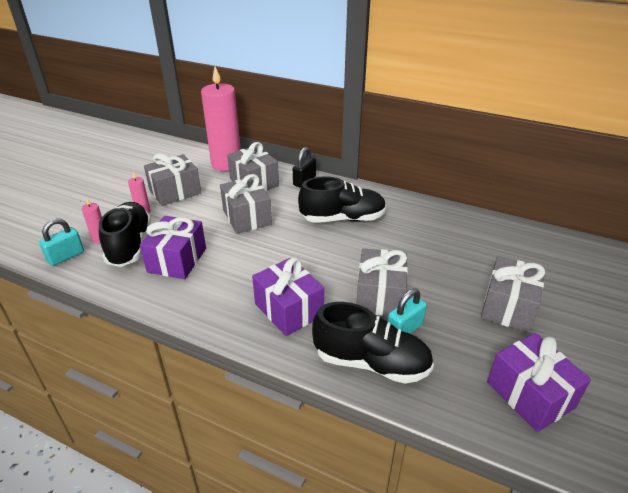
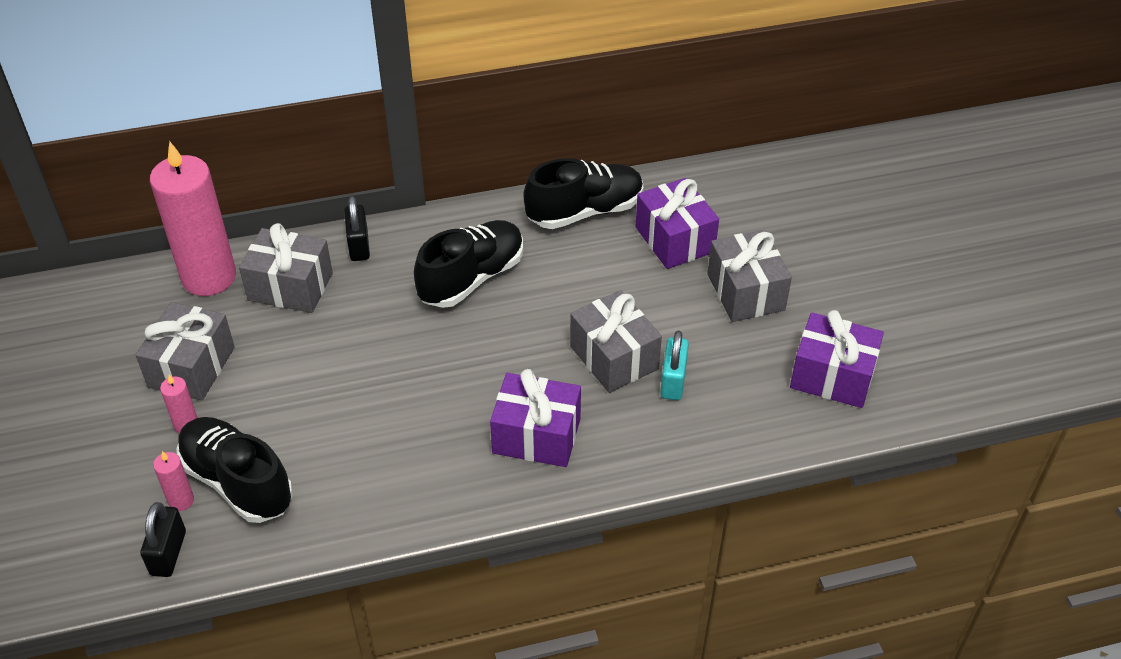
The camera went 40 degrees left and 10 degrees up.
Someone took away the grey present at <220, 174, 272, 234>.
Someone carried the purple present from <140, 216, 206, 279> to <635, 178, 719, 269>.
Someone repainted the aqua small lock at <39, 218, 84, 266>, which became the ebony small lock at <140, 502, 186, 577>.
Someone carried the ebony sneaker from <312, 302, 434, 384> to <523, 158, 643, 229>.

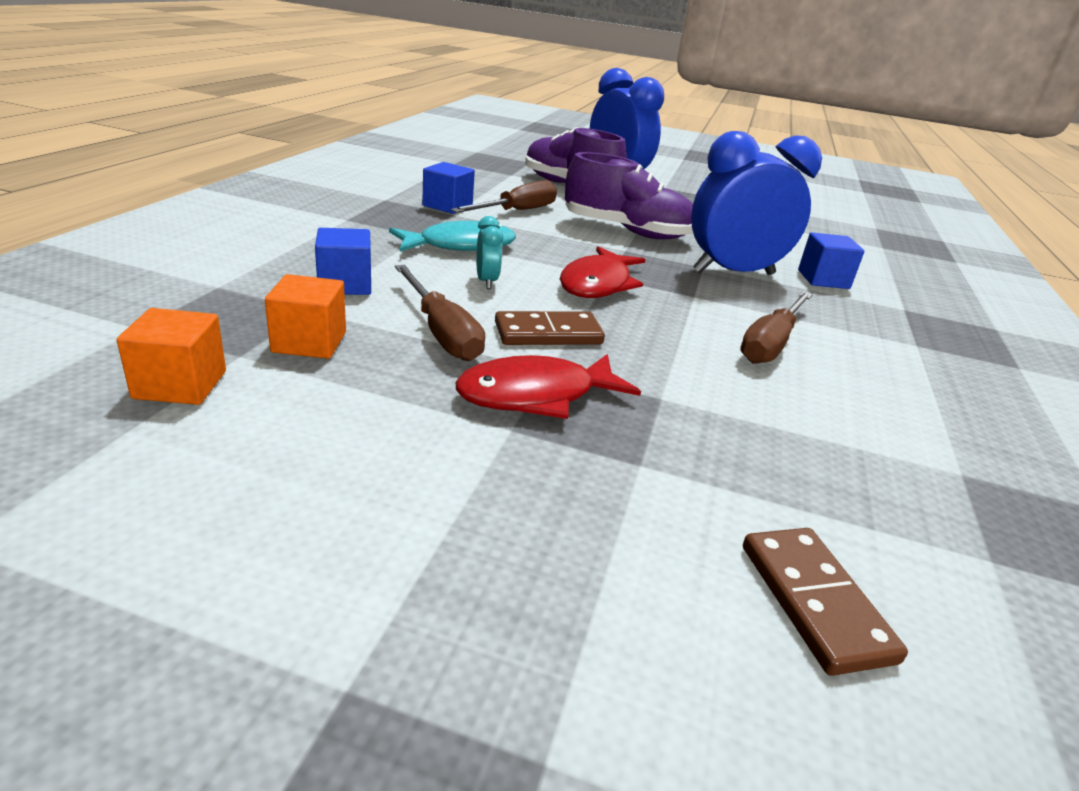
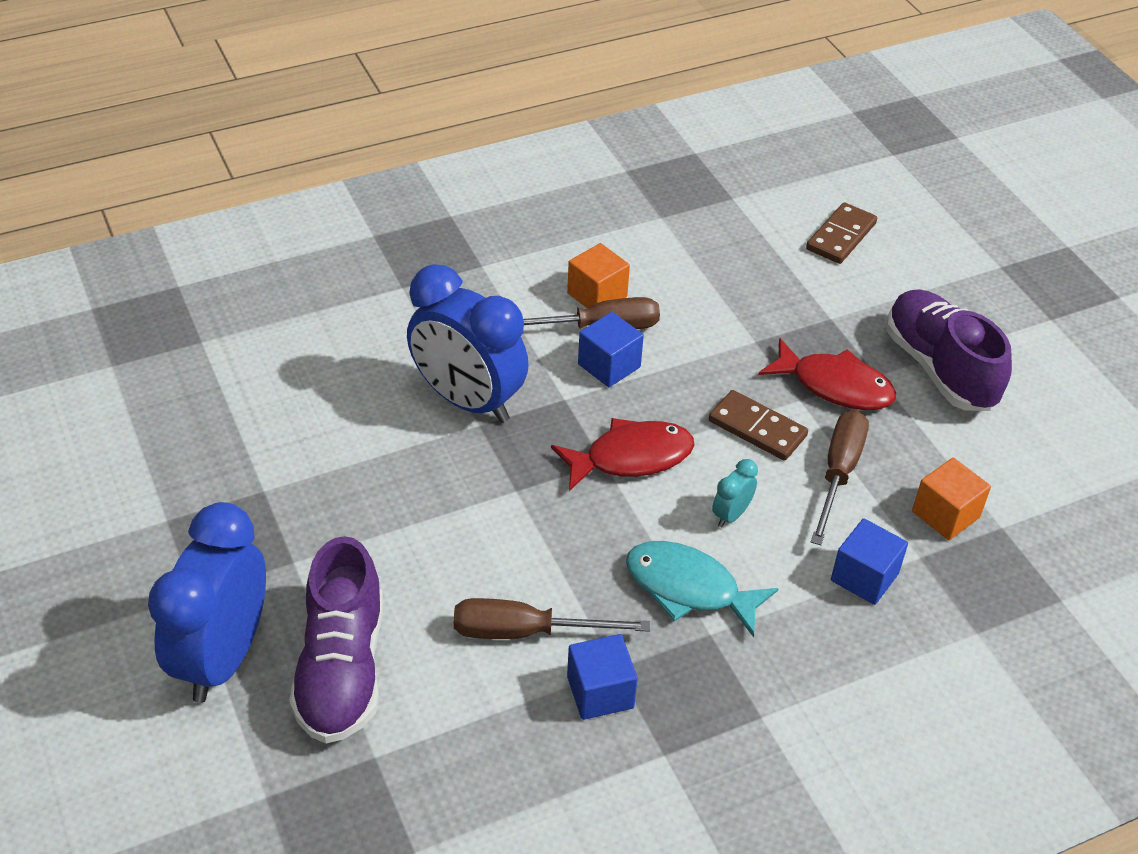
The camera went 130 degrees left and 15 degrees up.
Someone carried the purple sneaker from <565, 152, 693, 239> to <886, 289, 1012, 411>.
Someone carried the cobalt block from <798, 232, 864, 289> to <578, 312, 644, 387>.
Someone carried the orange block from <117, 308, 226, 405> to <567, 243, 630, 308>.

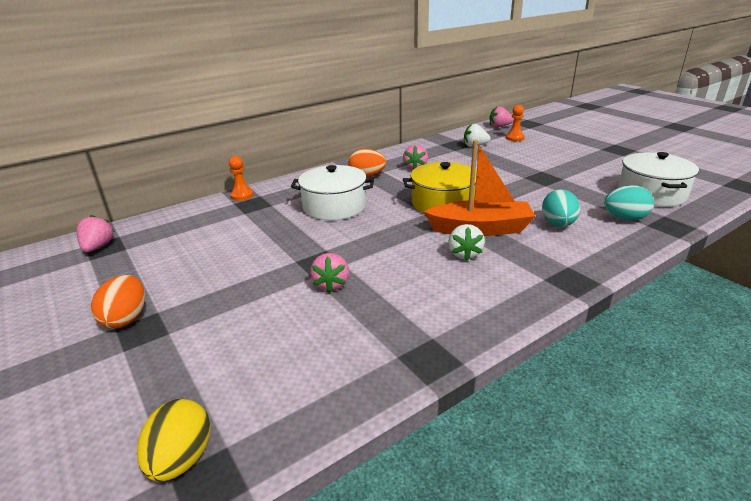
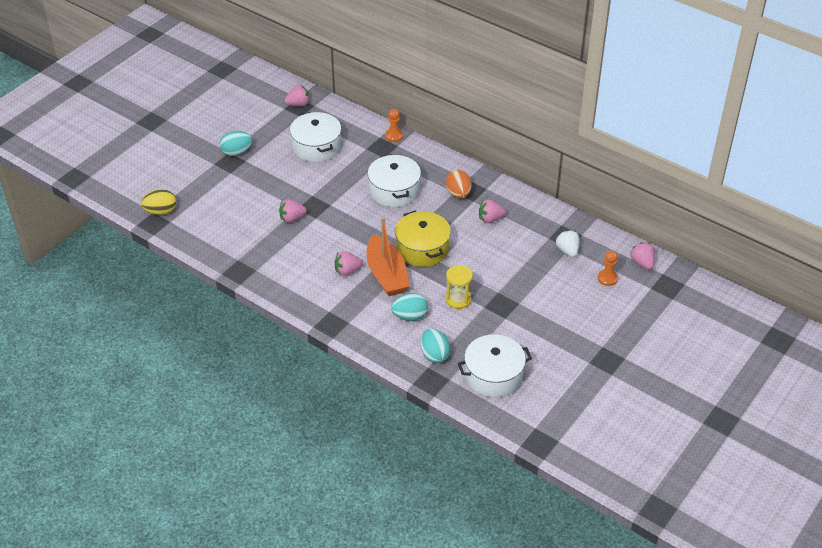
The camera went 70 degrees right and 15 degrees up.
Someone repainted the snow-white berry at <448, 224, 485, 260>, which became the pink berry at <335, 251, 363, 276>.
Someone repainted the orange egg shape at <91, 275, 145, 328>, which became the aqua egg shape at <220, 131, 252, 156>.
Someone put down the snow-white stockpot at <290, 112, 341, 162>.
Someone put down the yellow sandglass at <446, 265, 473, 309>.

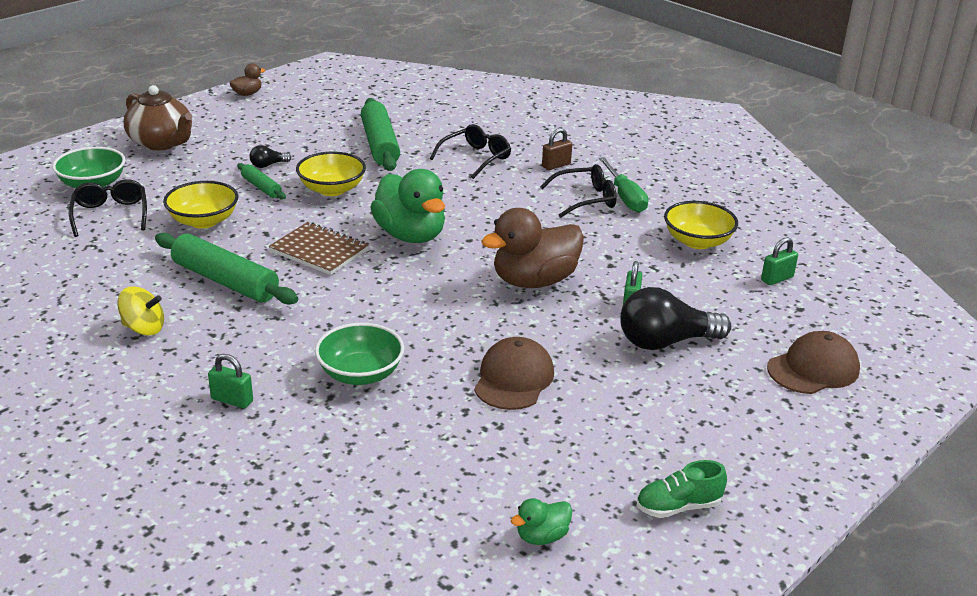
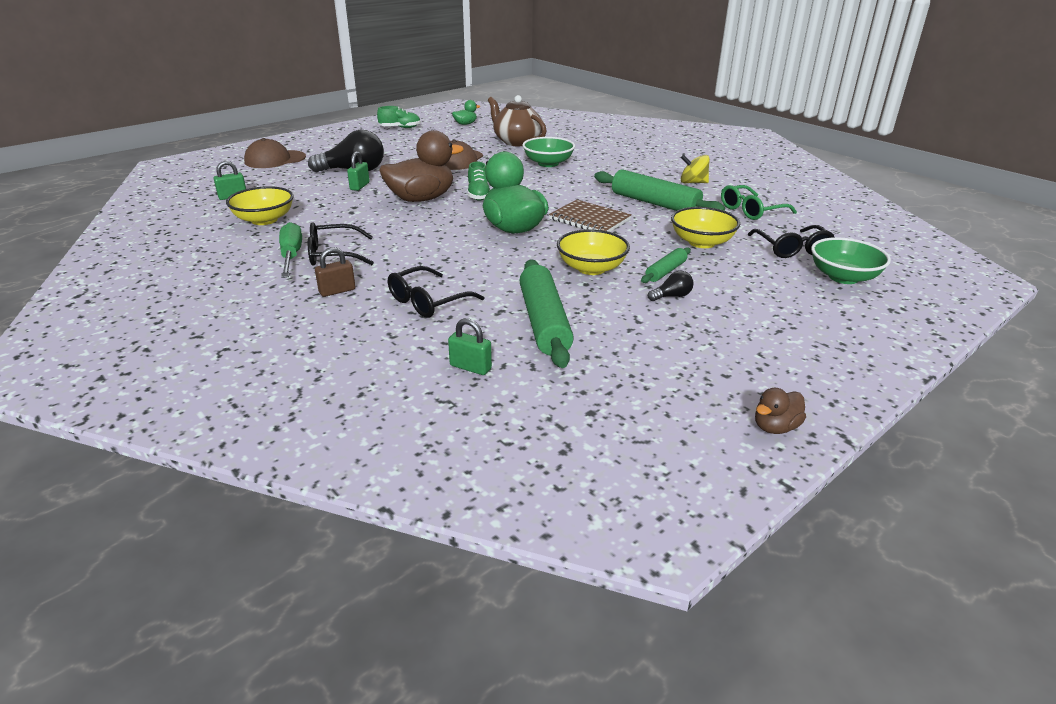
The camera went 175 degrees left and 0 degrees up.
Someone carried the dark brown tea pot from <124, 85, 192, 151> to <488, 95, 547, 146>.
Someone rotated the green rolling pin at <237, 163, 286, 200> by 75 degrees clockwise.
Someone carried the green small lock from <208, 354, 253, 408> to <448, 318, 492, 375>.
Someone put down the green sneaker at <468, 162, 490, 201>.
Someone put down the green glasses at <721, 185, 797, 220>.

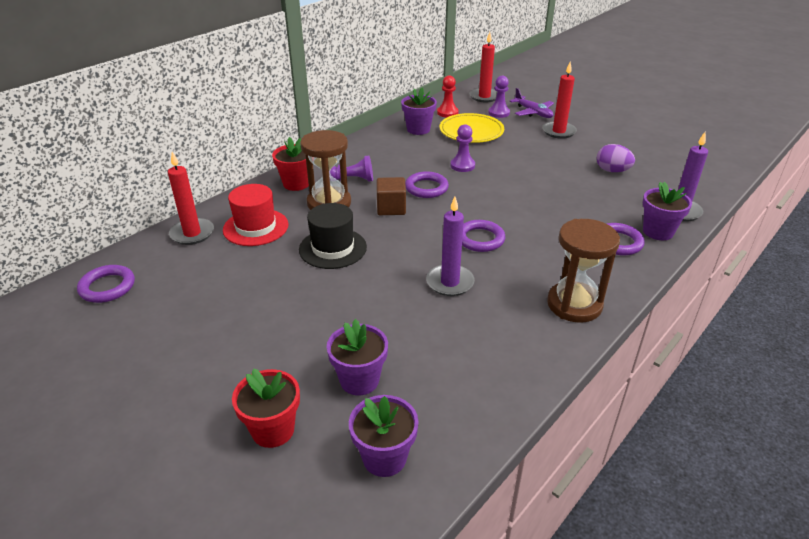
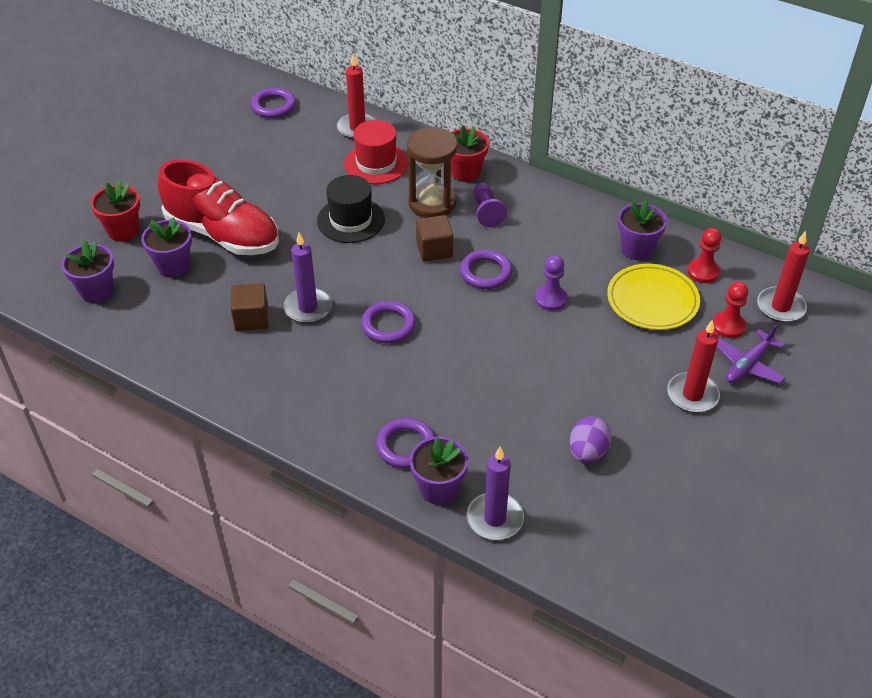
The camera went 80 degrees right and 10 degrees up.
Someone repainted the purple pawn at <488, 76, 510, 118>, which became the red pawn at <713, 282, 748, 338>.
Someone took away the dark brown sandglass at <547, 219, 620, 323>.
Someone put down the red sneaker at <158, 159, 279, 255>.
Someone put down the dark brown block at <230, 283, 268, 331>.

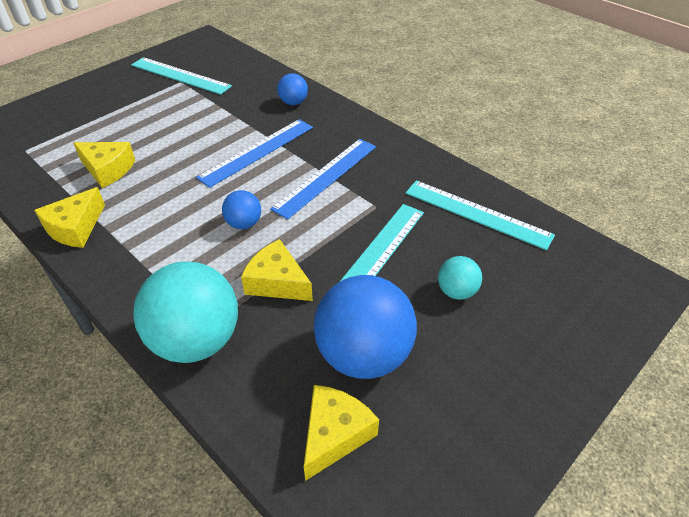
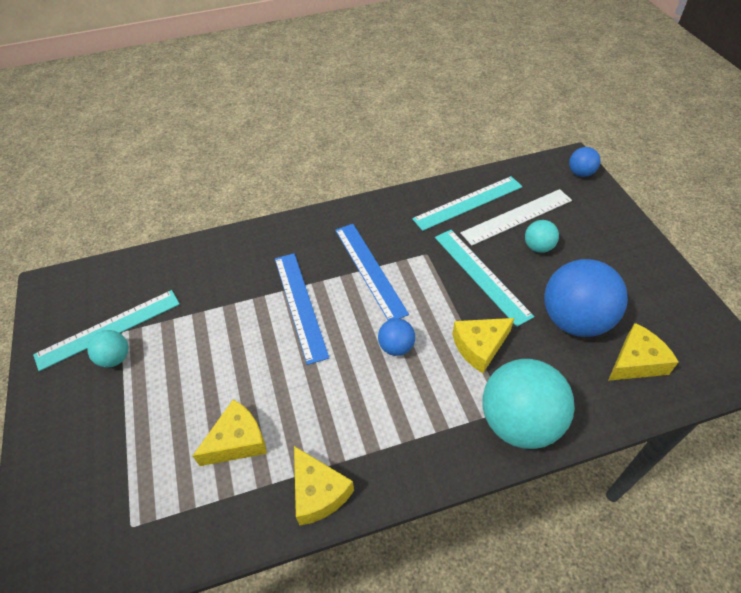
The camera went 60 degrees left and 5 degrees up.
Someone carried the cobalt ball from <277, 73, 308, 105> to <569, 147, 600, 177>.
Someone rotated the yellow cheese wedge at <304, 385, 379, 481> by 90 degrees clockwise.
Someone put down the snow-white measuring stick at <460, 189, 572, 246>.
Someone put down the aqua ball at <87, 330, 129, 368>.

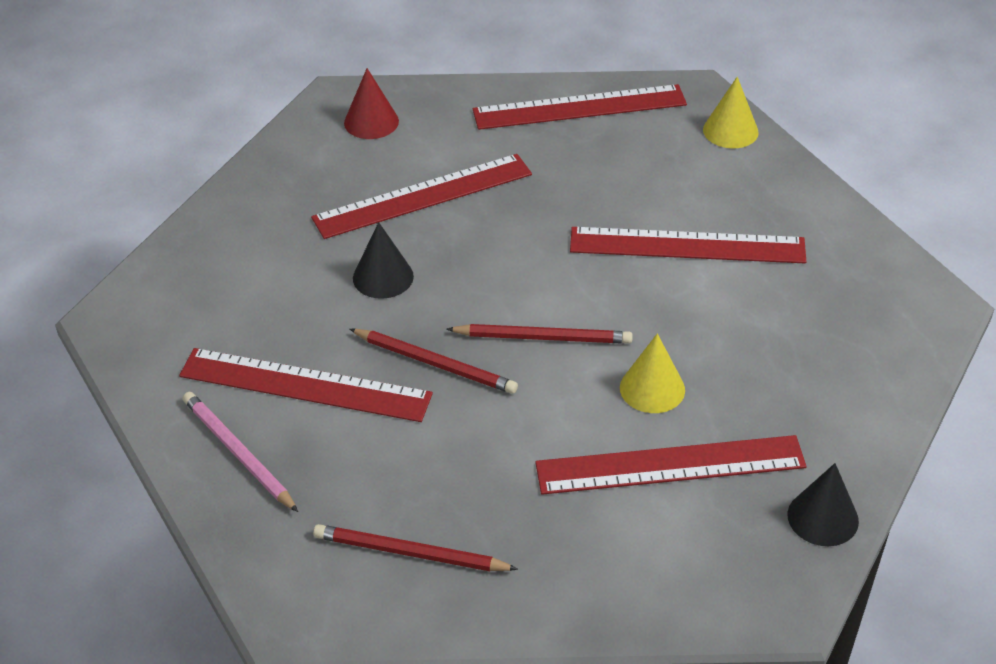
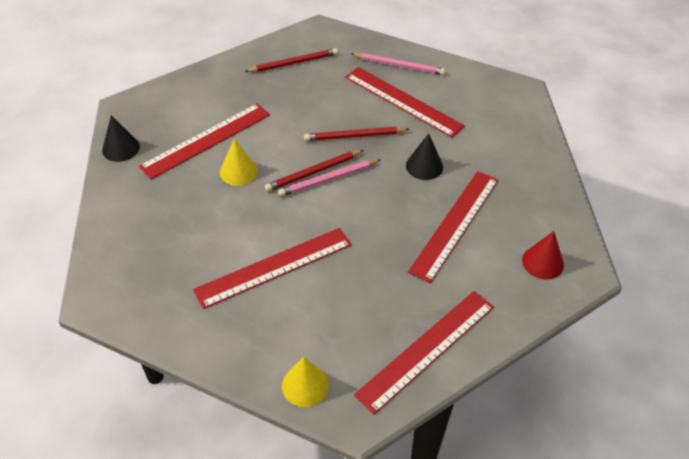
The camera went 145 degrees right and 5 degrees up.
Someone rotated the red measuring stick at <179, 348, 433, 422> by 60 degrees clockwise.
Someone put down the pink lead pencil at <278, 159, 381, 196>.

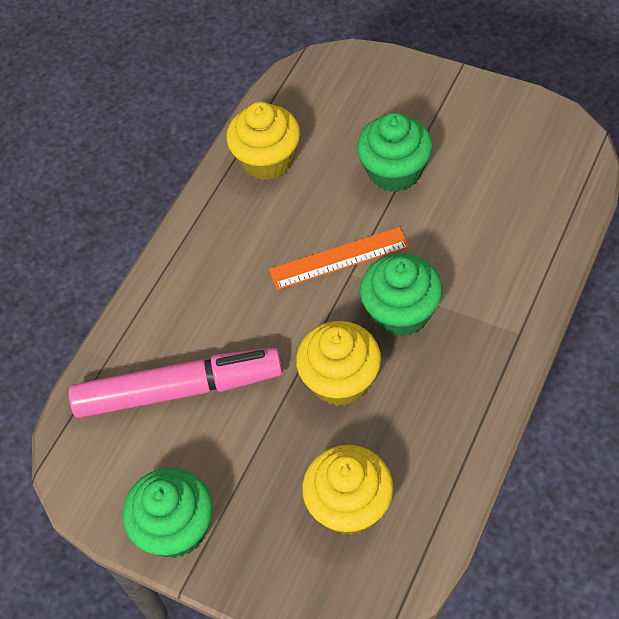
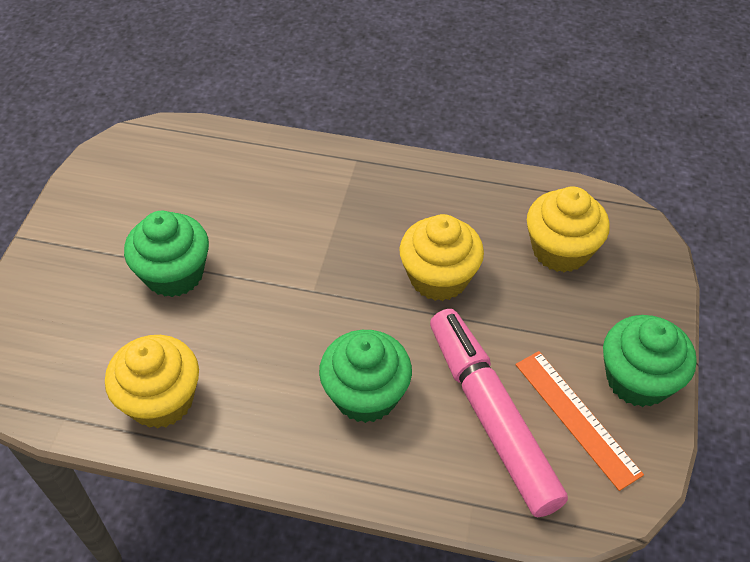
The camera went 110 degrees left and 5 degrees down.
Someone carried the orange measuring stick from <269, 227, 409, 290> to <516, 351, 644, 491>.
Someone carried the green fairy cake from <360, 254, 442, 337> to <319, 330, 412, 423>.

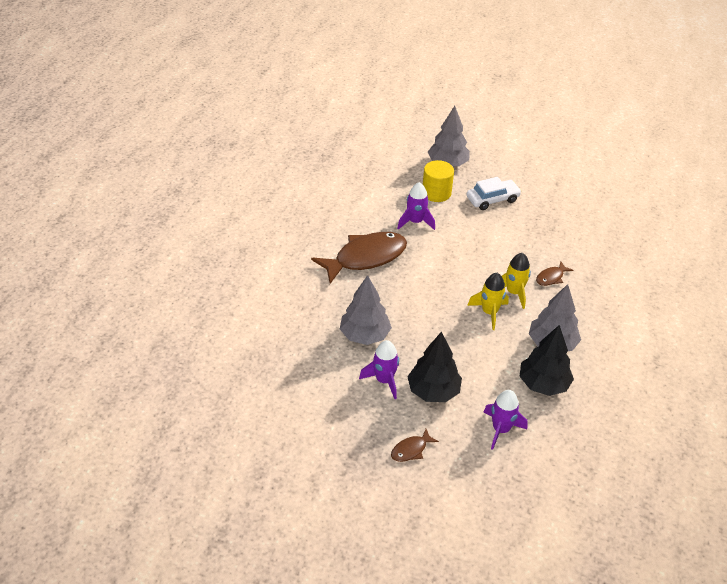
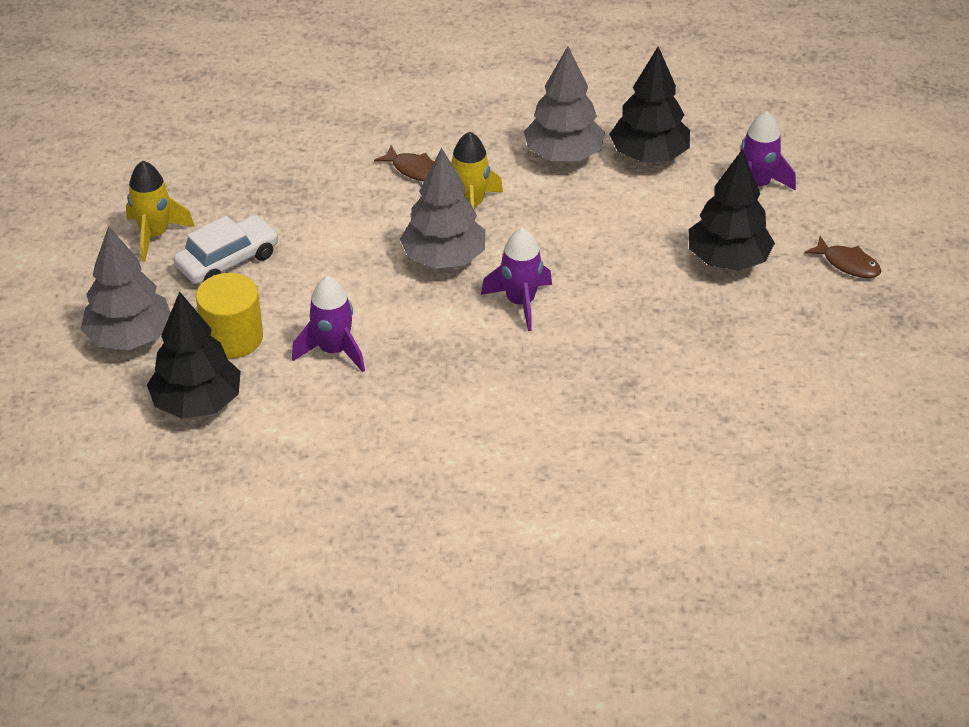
The camera went 105 degrees left and 0 degrees up.
Someone rotated the snow-white automobile at <467, 177, 522, 210> by 90 degrees clockwise.
Someone took away the dark brown fish figure at <311, 232, 407, 284>.
Someone carried the yellow toy rocket from <467, 273, 509, 330> to <126, 161, 195, 262>.
Someone carried the grey tree from <340, 275, 392, 345> to <400, 148, 485, 269>.
Someone carried the purple toy rocket from <359, 340, 399, 399> to <481, 228, 552, 331>.
Someone put down the ebony tree at <147, 291, 241, 419>.

